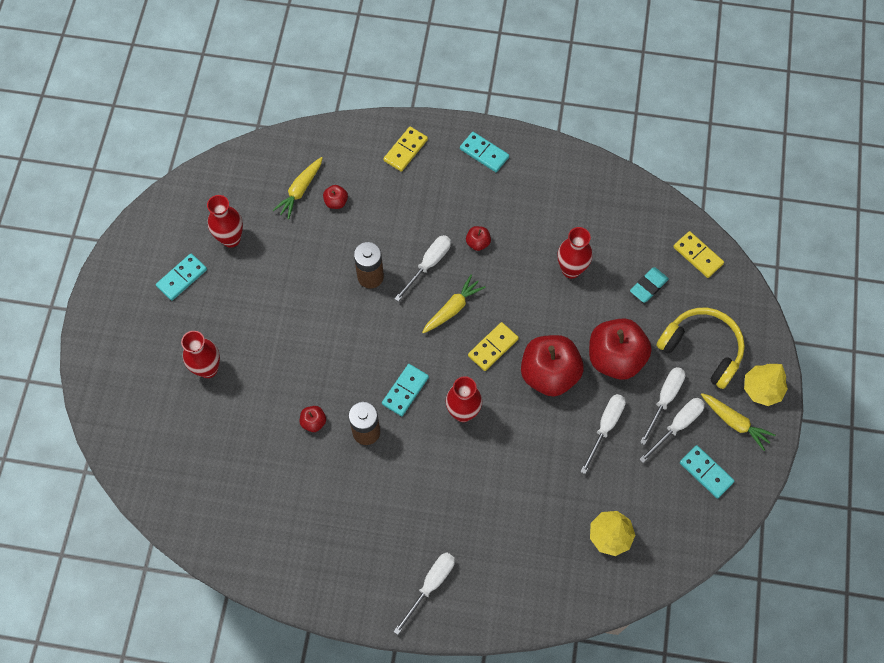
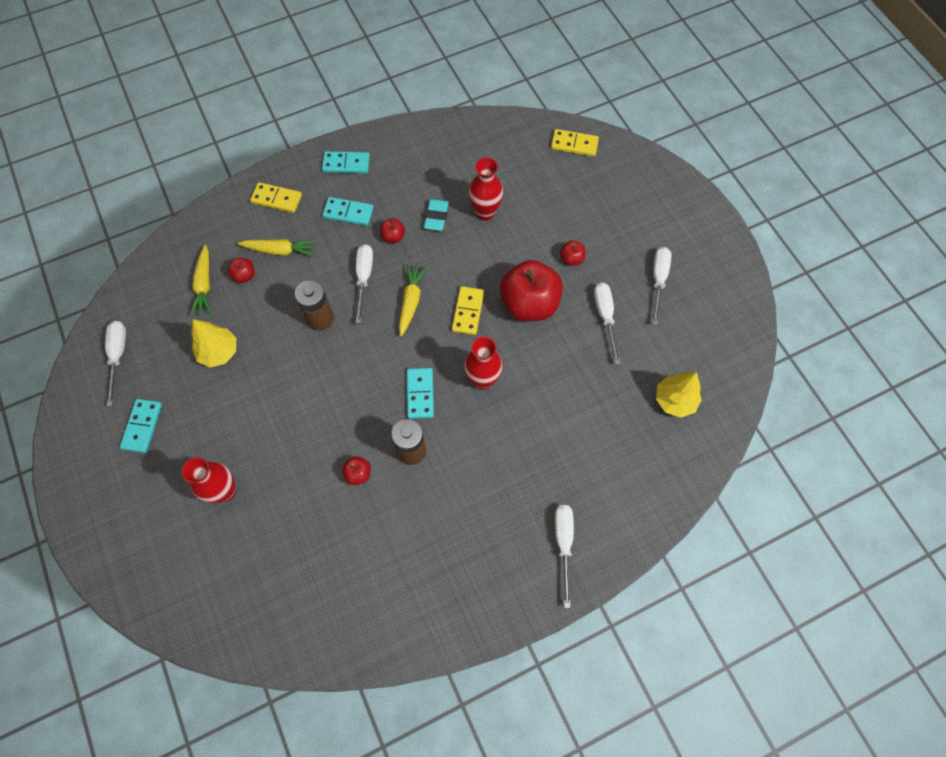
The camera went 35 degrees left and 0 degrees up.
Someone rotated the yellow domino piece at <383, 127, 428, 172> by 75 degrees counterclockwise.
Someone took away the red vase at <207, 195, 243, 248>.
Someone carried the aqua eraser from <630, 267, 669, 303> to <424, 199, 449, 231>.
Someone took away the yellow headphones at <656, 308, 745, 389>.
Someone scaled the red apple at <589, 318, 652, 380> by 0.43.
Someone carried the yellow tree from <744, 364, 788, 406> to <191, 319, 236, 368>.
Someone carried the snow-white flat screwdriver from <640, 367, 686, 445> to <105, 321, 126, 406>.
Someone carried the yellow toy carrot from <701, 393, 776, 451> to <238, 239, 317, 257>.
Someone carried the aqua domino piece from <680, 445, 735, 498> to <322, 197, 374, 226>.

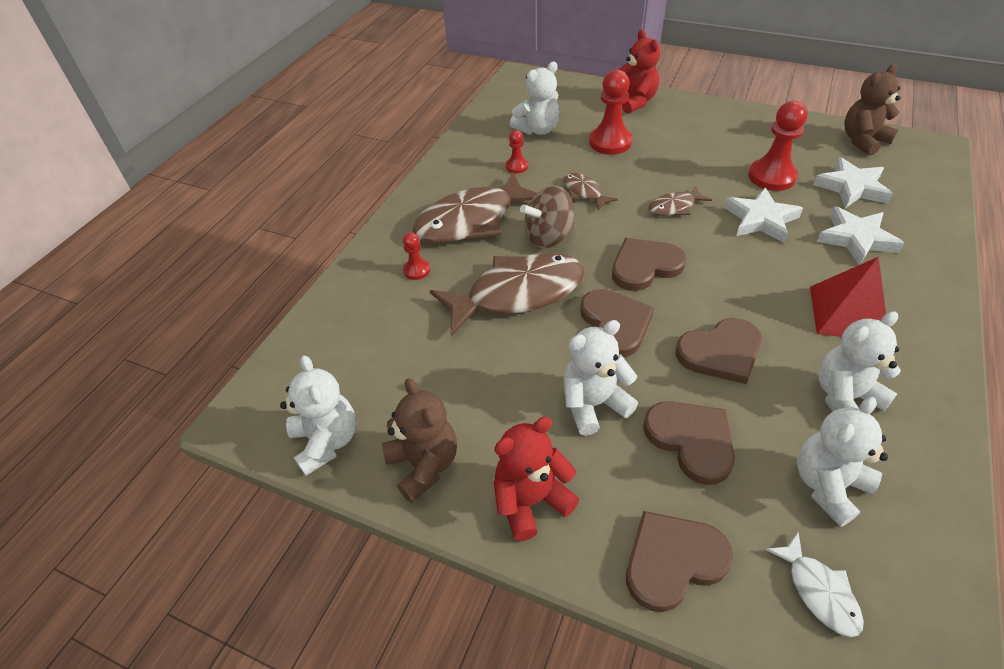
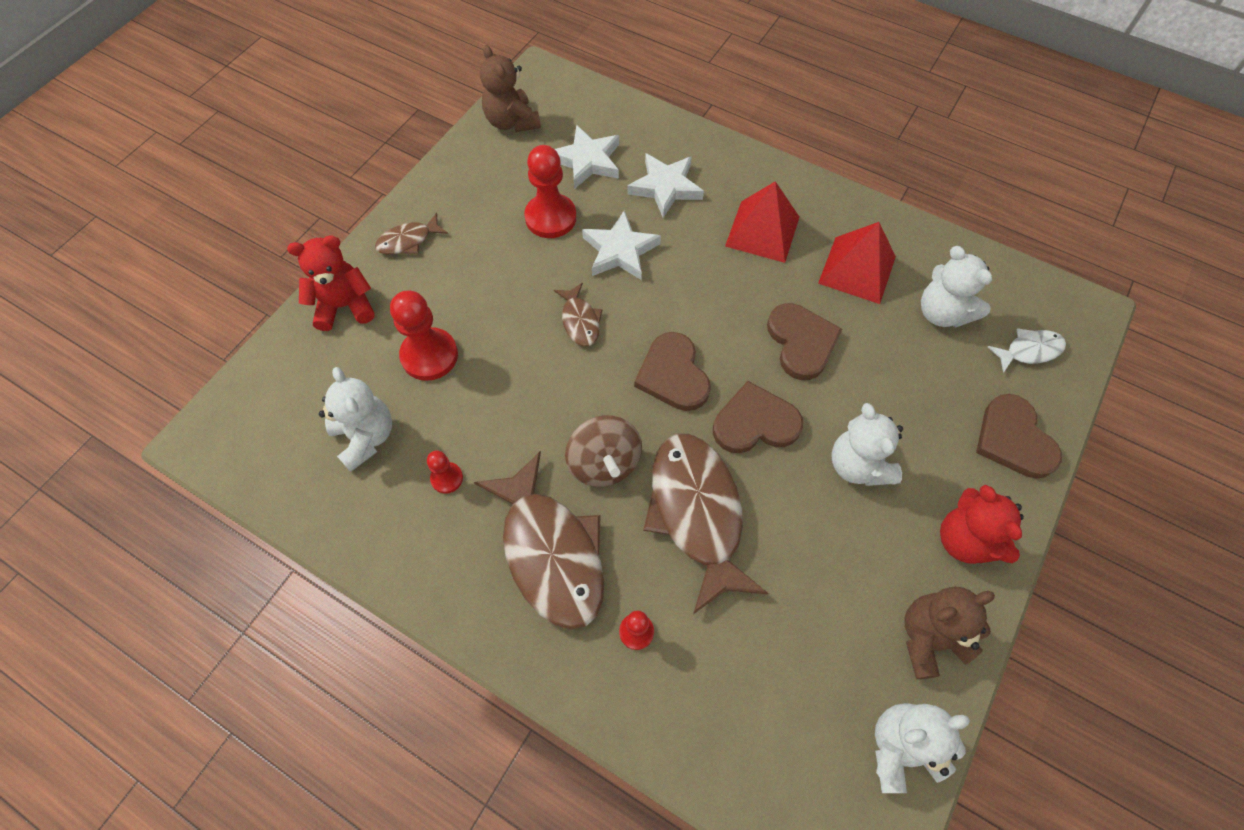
The camera went 85 degrees left and 15 degrees up.
Someone carried the dark brown fish figure from <563, 173, 618, 210> to <375, 213, 448, 255>.
Someone swapped the snow-white teddy at <818, 311, 901, 412> for the red pyramid at <818, 222, 896, 304>.
Someone took away the dark brown love heart at <643, 401, 735, 485>.

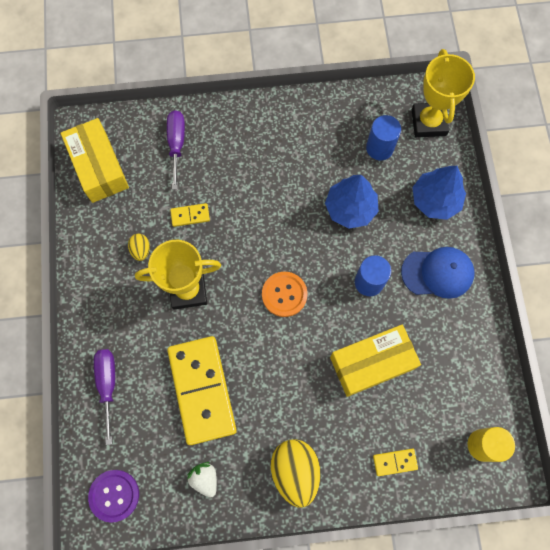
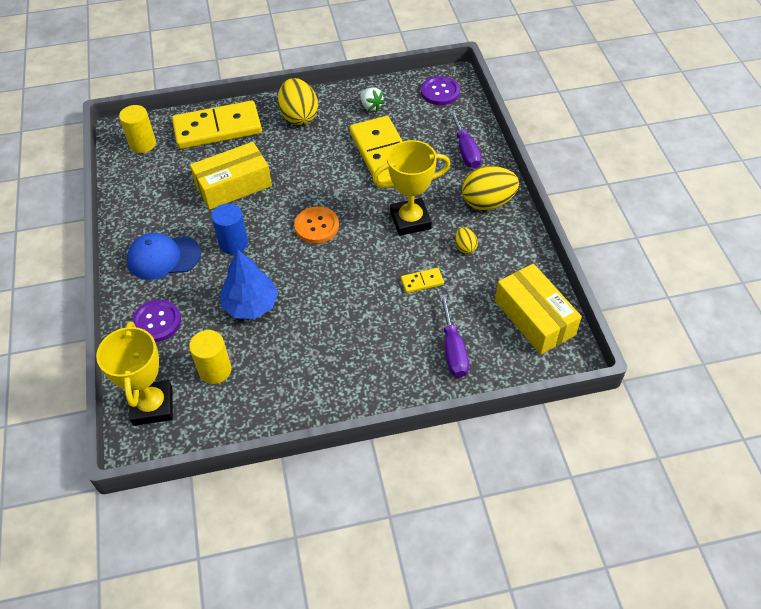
The camera went 175 degrees right and 20 degrees down.
Someone repainted the cobalt cylinder at <366, 115, 401, 160>, which became the yellow cylinder at <189, 330, 232, 384>.
Someone swapped the cobalt tree at <412, 166, 466, 220> for the purple sewing button at <131, 300, 181, 342>.
Someone scaled the yellow domino piece at <373, 449, 418, 476> by 2.45.
Someone put down the yellow egg shape at <462, 166, 519, 210>.

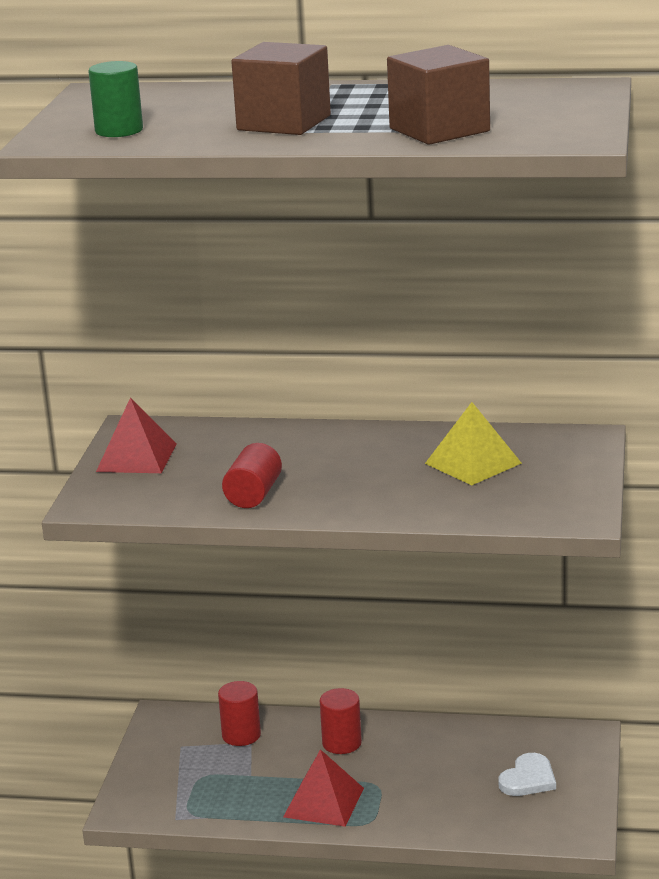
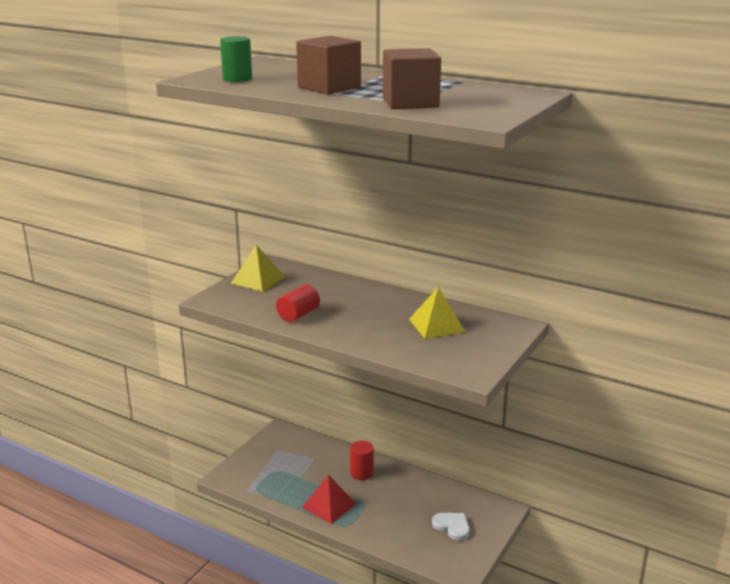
The camera went 20 degrees right and 0 degrees up.
Someone repainted the red pyramid at <96, 398, 176, 473>, which became the yellow pyramid at <231, 245, 285, 292>.
Someone took away the red cylinder at <218, 681, 261, 746>.
Someone rotated the snow-white love heart at <498, 753, 556, 796> by 105 degrees counterclockwise.

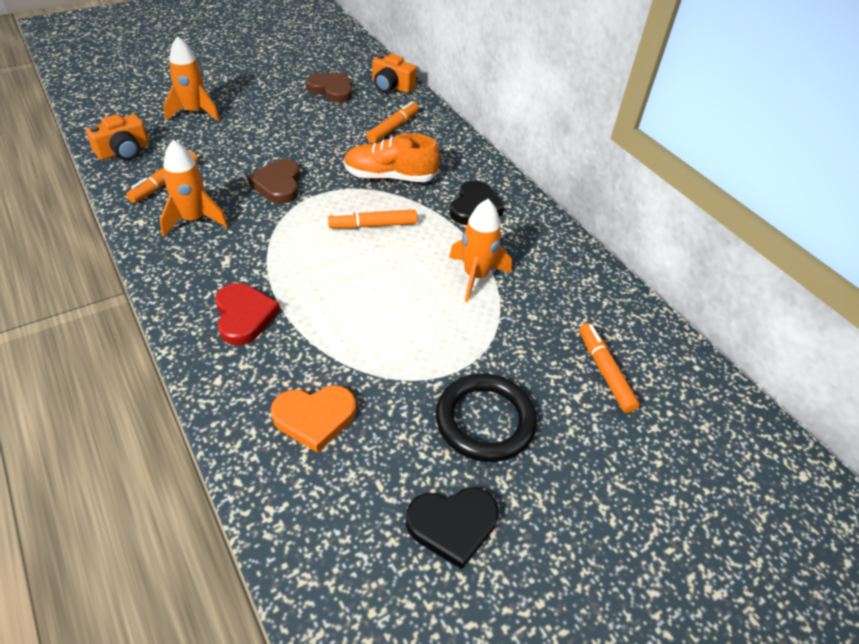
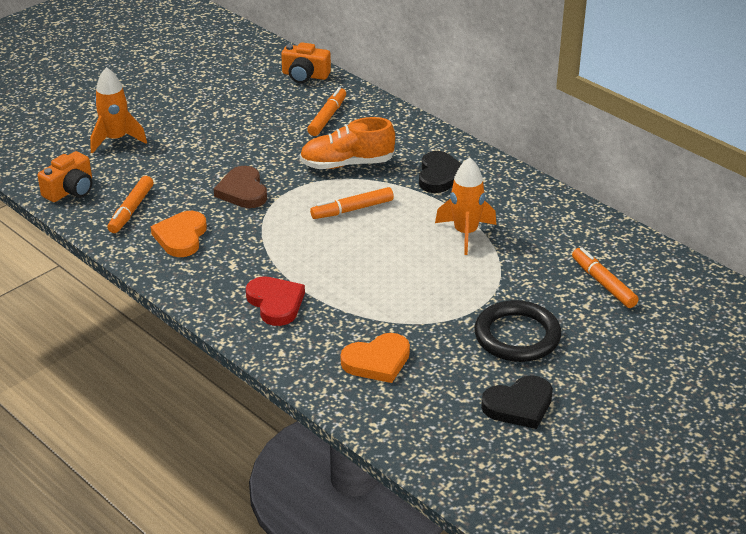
The camera went 10 degrees left and 10 degrees down.
Someone took away the dark brown love heart at <306, 73, 352, 103>.
Someone swapped the orange toy rocket at <160, 140, 228, 237> for the orange love heart at <151, 211, 207, 257>.

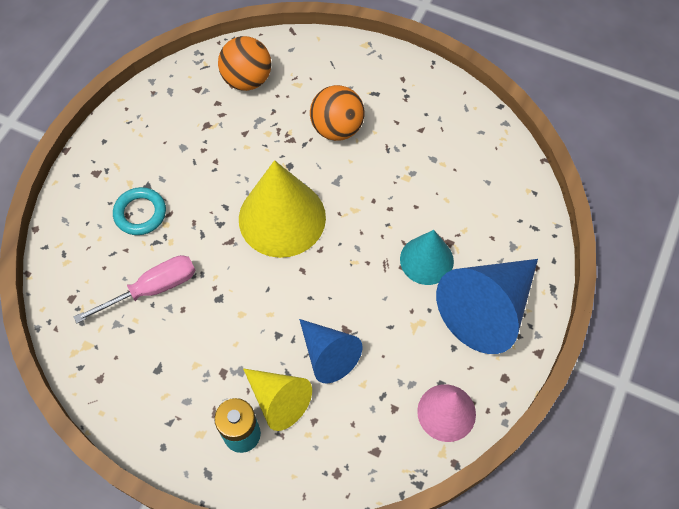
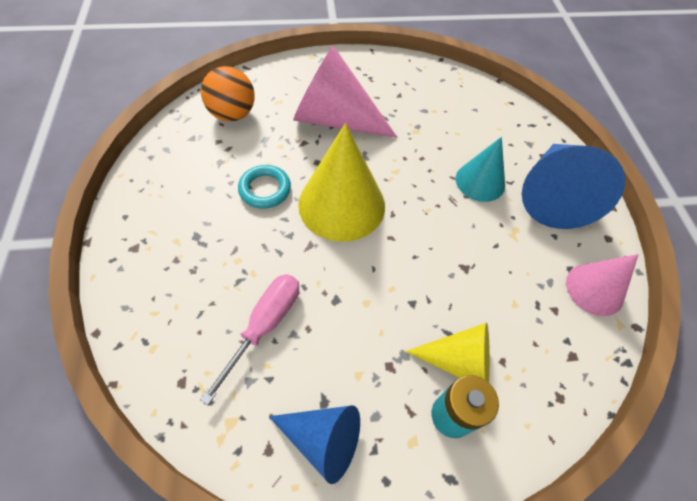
The camera went 35 degrees left and 5 degrees down.
Someone swapped the orange ball at <310, 85, 364, 141> for the pink solid cone at <293, 46, 397, 138>.
Someone carried the aqua ring from <113, 187, 166, 235> to <238, 165, 291, 209>.
Someone carried the cobalt solid cone from <299, 319, 362, 383> to <269, 405, 360, 484>.

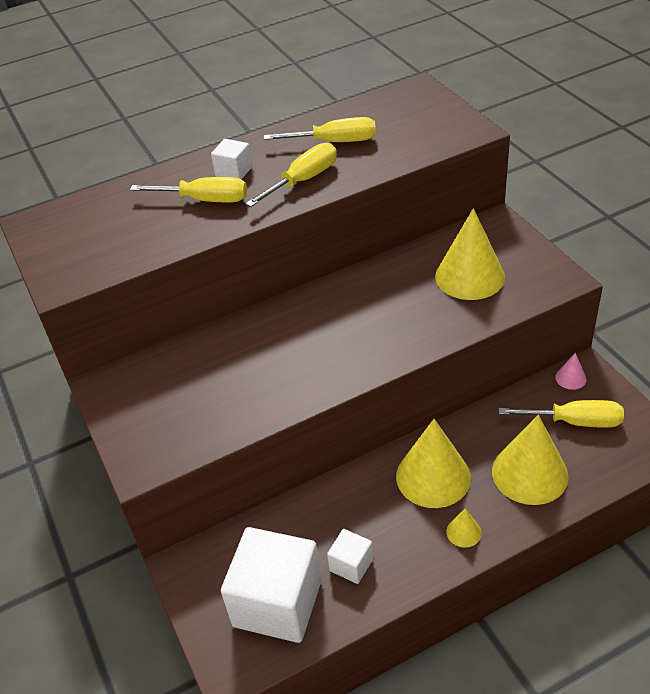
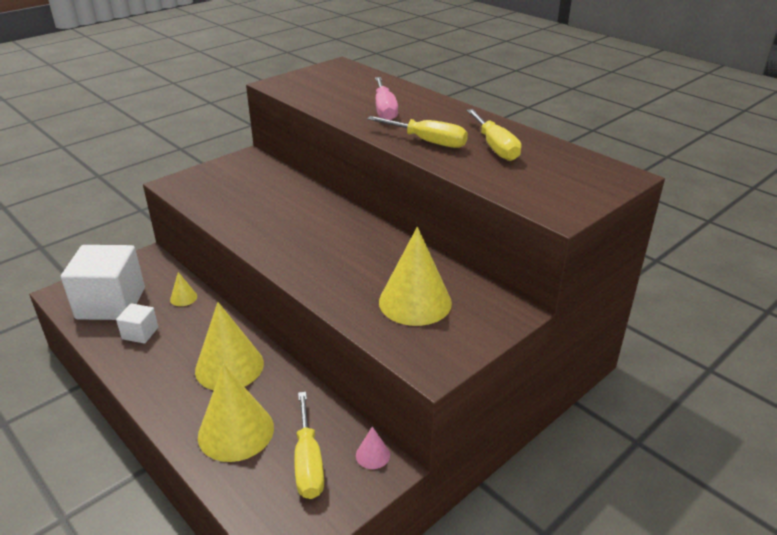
The camera went 70 degrees right and 10 degrees down.
Someone took away the snow-white block at <211, 139, 252, 179>.
Someone repainted the yellow flat screwdriver at <130, 177, 247, 203>, which became the pink flat screwdriver at <375, 77, 398, 120>.
Someone carried the yellow solid cone from <446, 508, 482, 548> to <170, 272, 197, 306>.

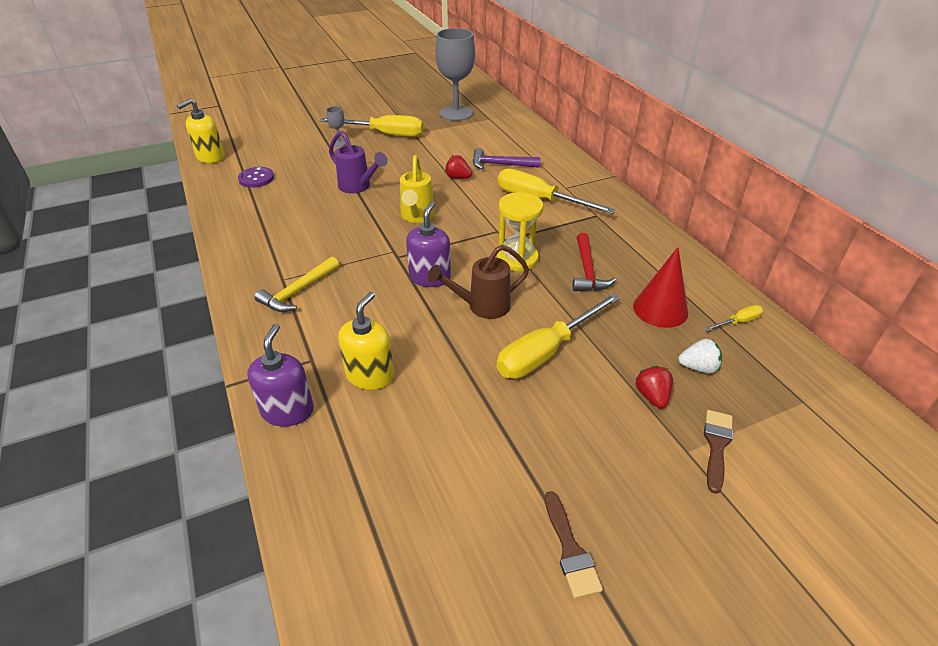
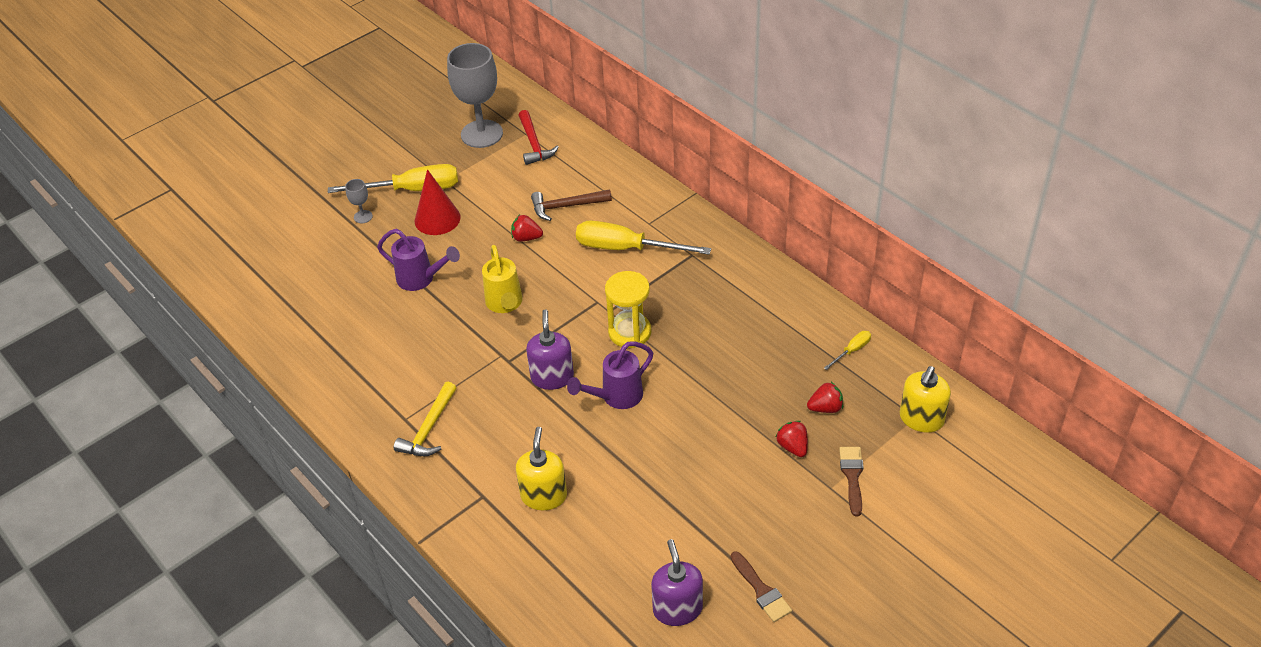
The camera went 15 degrees left and 5 degrees up.
Someone carried the yellow soap pump from <177, 99, 224, 163> to <900, 366, 951, 433>.
Someone repainted the purple claw hammer at <473, 148, 541, 170>, which became the dark brown claw hammer at <531, 189, 612, 221>.
Someone took away the purple sewing button at <238, 167, 274, 188>.
Someone carried the red claw hammer from <573, 233, 616, 291> to <518, 110, 559, 165>.
Someone repainted the dark brown watering can at <428, 245, 529, 319>, which became the purple watering can at <567, 341, 653, 409>.
Someone carried the red solid cone from <633, 247, 688, 328> to <415, 169, 461, 235>.
Someone took away the yellow flat screwdriver at <497, 293, 620, 379>.
Someone carried the purple soap pump from <247, 324, 314, 427> to <651, 539, 703, 626>.
Someone repainted the snow-white berry at <678, 339, 722, 373>, which became the red berry at <807, 382, 843, 413>.

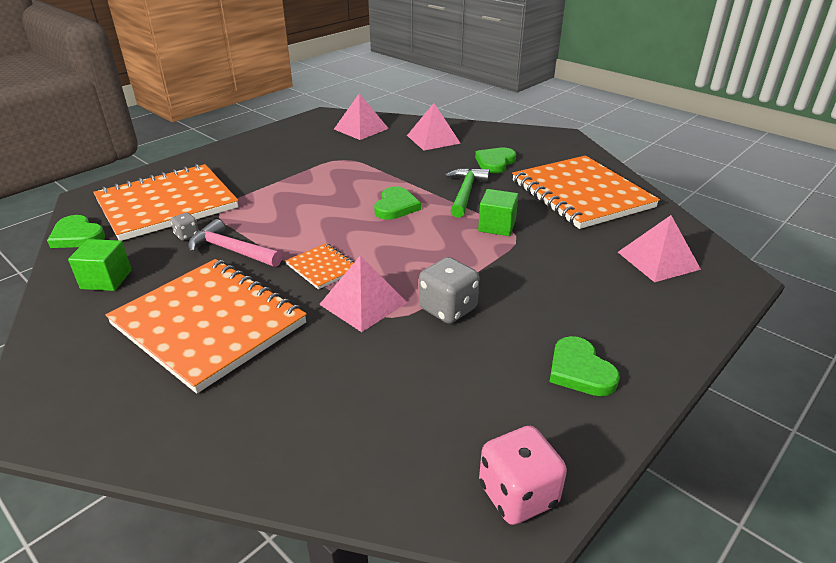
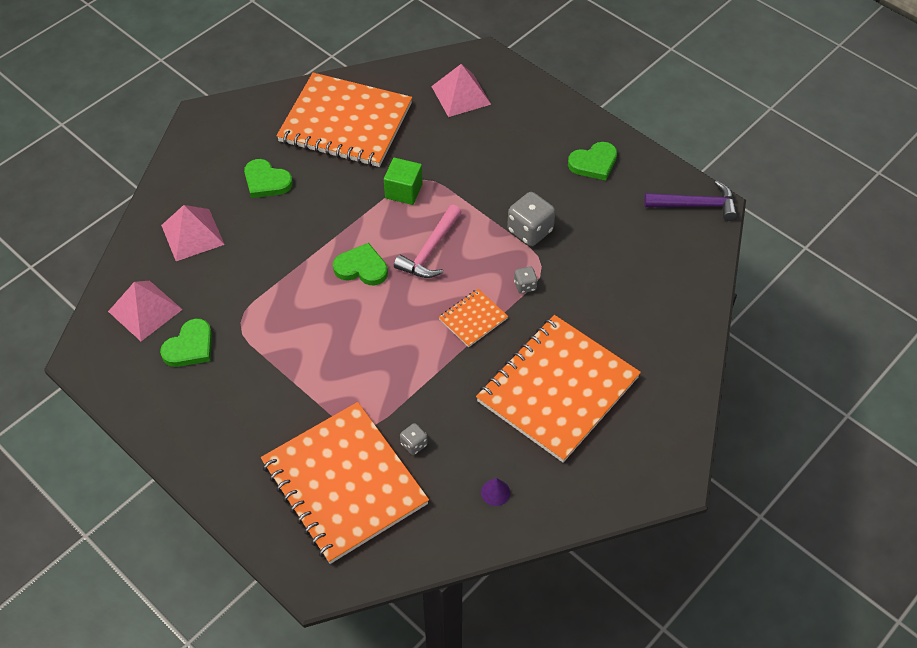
The camera went 90 degrees left and 20 degrees up.
Someone rotated the orange exercise book at <512, 155, 660, 229> by 45 degrees clockwise.
Someone took away the green claw hammer at <445, 168, 490, 218>.
Someone carried the green love heart from <47, 215, 105, 248> to <160, 318, 212, 367>.
Someone carried the pink claw hammer from <188, 219, 282, 267> to <394, 205, 462, 278>.
Someone swapped the green block at <68, 239, 132, 291> for the purple solid cone at <481, 478, 510, 506>.
Someone swapped the pink pyramid at <319, 256, 407, 332> for the grey die at <514, 267, 538, 293>.
Someone swapped the pink die at <479, 426, 567, 525> for the purple claw hammer at <644, 181, 738, 221>.

